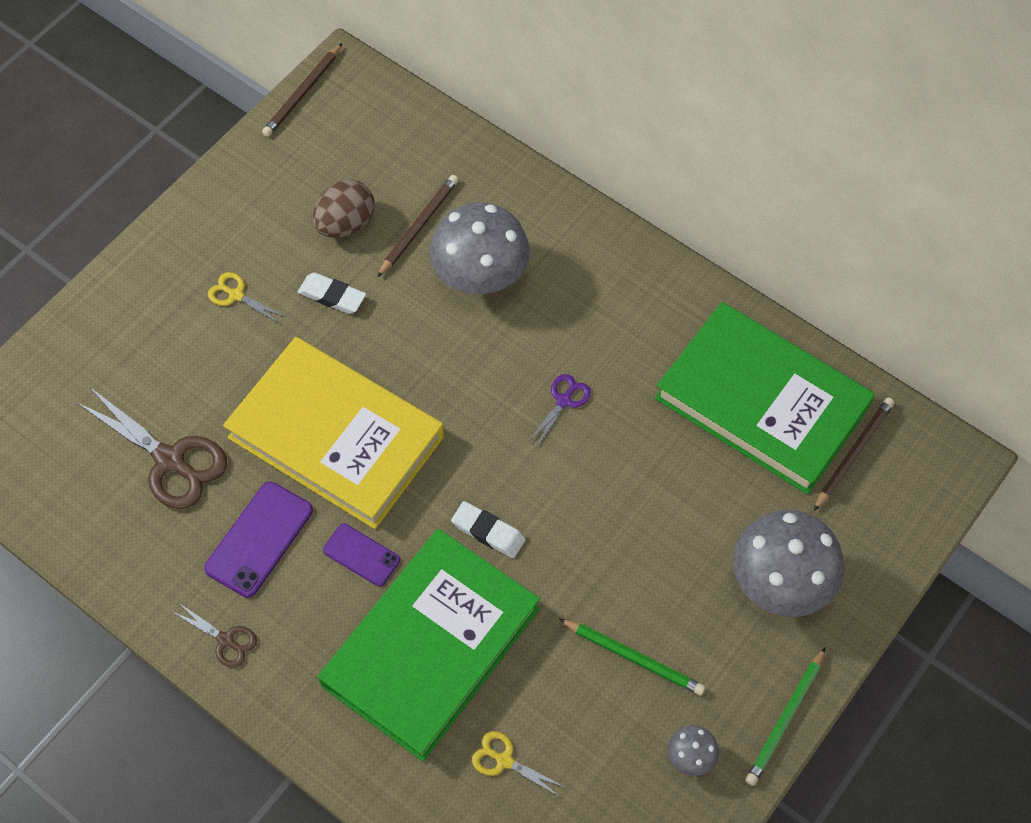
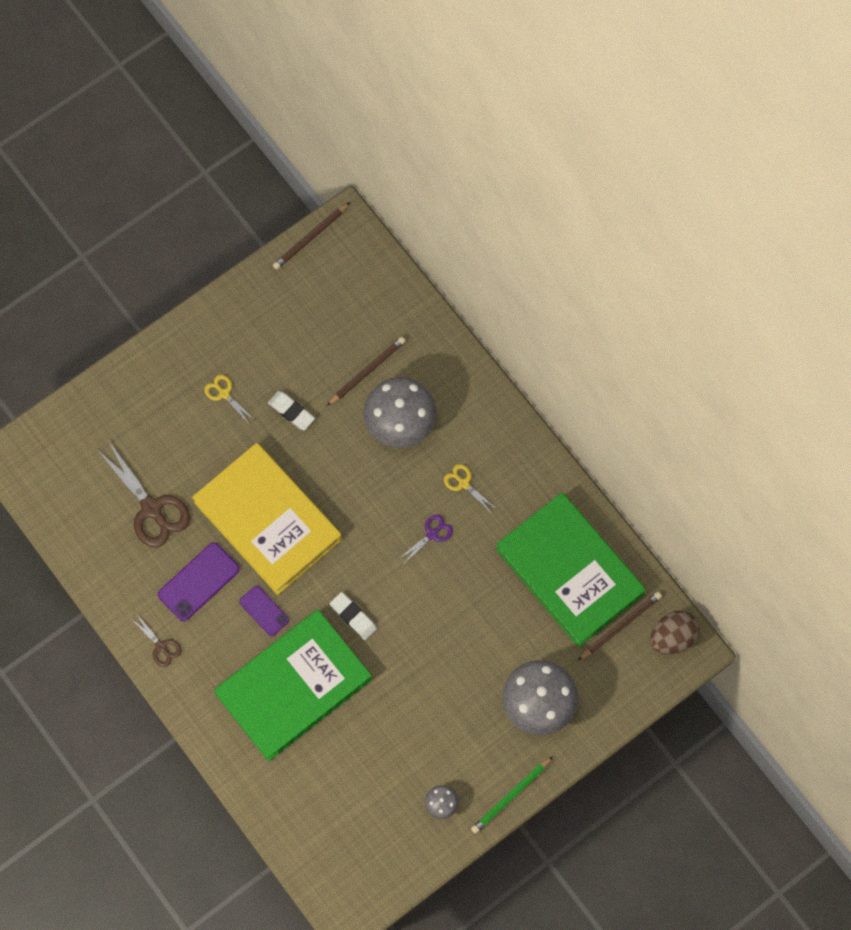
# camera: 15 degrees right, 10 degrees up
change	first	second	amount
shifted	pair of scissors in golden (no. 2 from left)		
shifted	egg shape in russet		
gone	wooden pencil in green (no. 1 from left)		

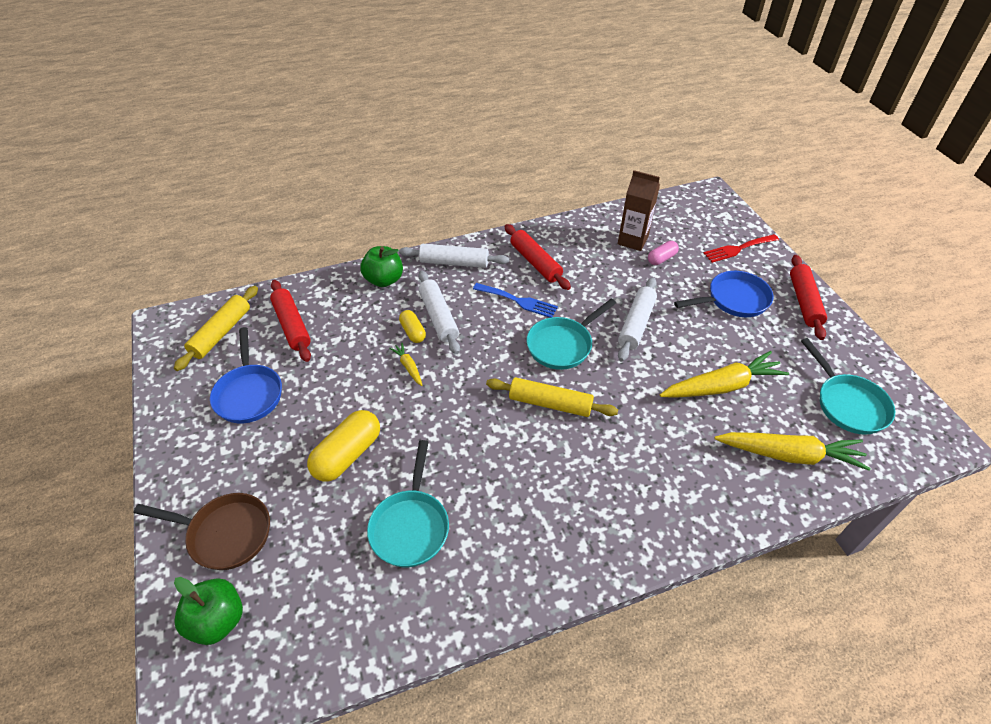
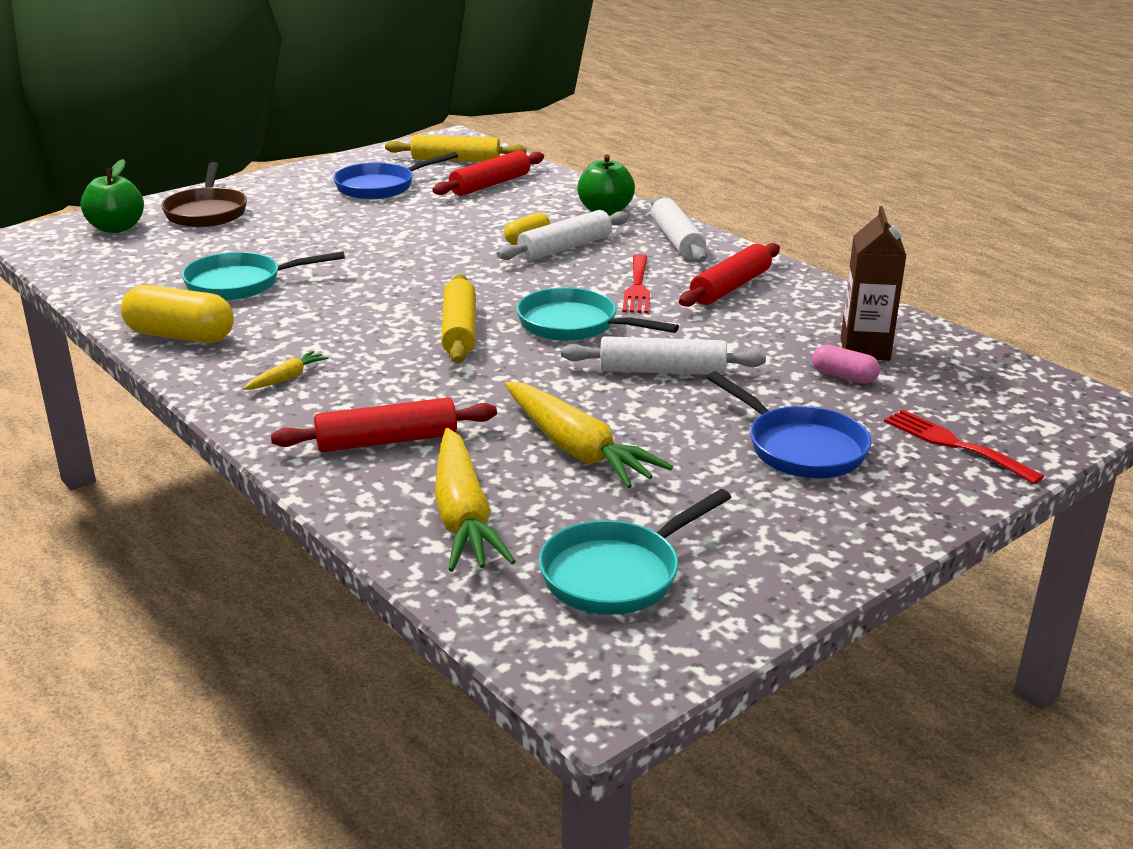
# camera: 70 degrees right, 20 degrees down
change	first	second	amount
shifted	capsule in golden (no. 1 from left)		
shifted	carrot in golden (no. 1 from left)		
shifted	dough roller in scarlet (no. 3 from left in the first image)	dough roller in scarlet (no. 1 from left)	
repainted	fork in cobalt	fork in scarlet (no. 1 from left)	

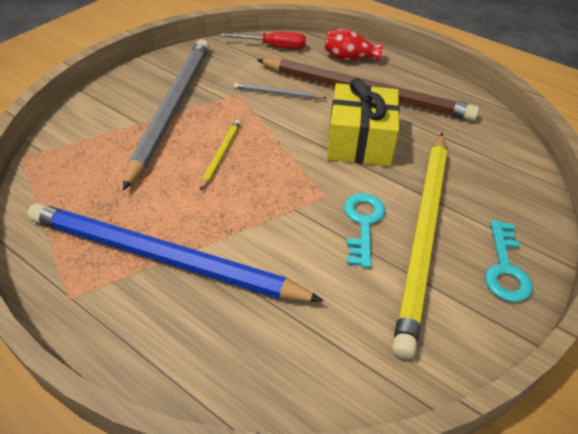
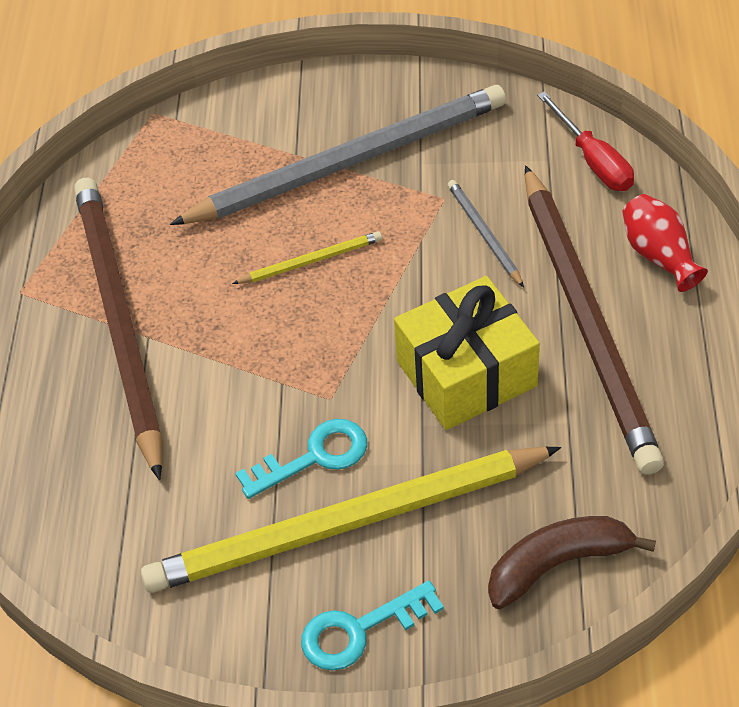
# camera: 60 degrees right, 5 degrees up
change	first	second	amount
repainted	wooden pencil in cobalt	wooden pencil in russet (no. 1 from left)	
new		banana in russet	

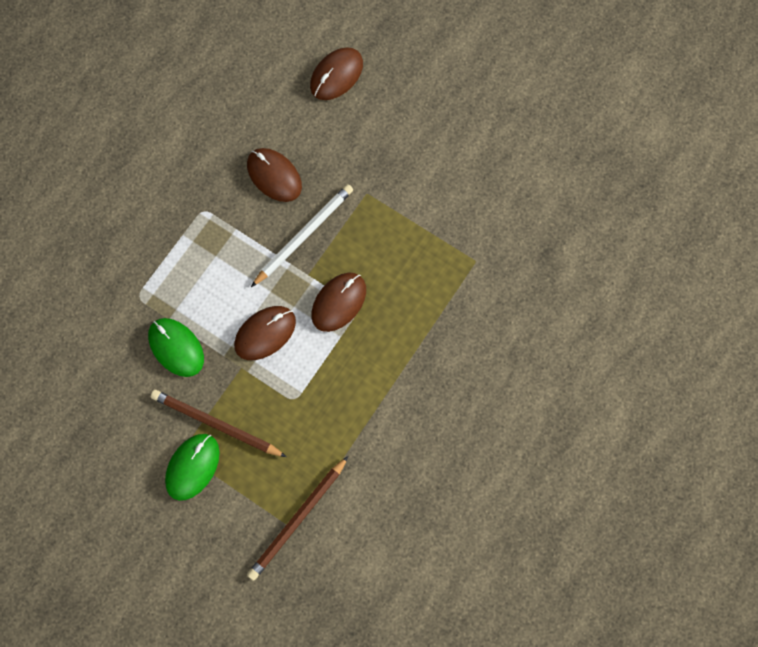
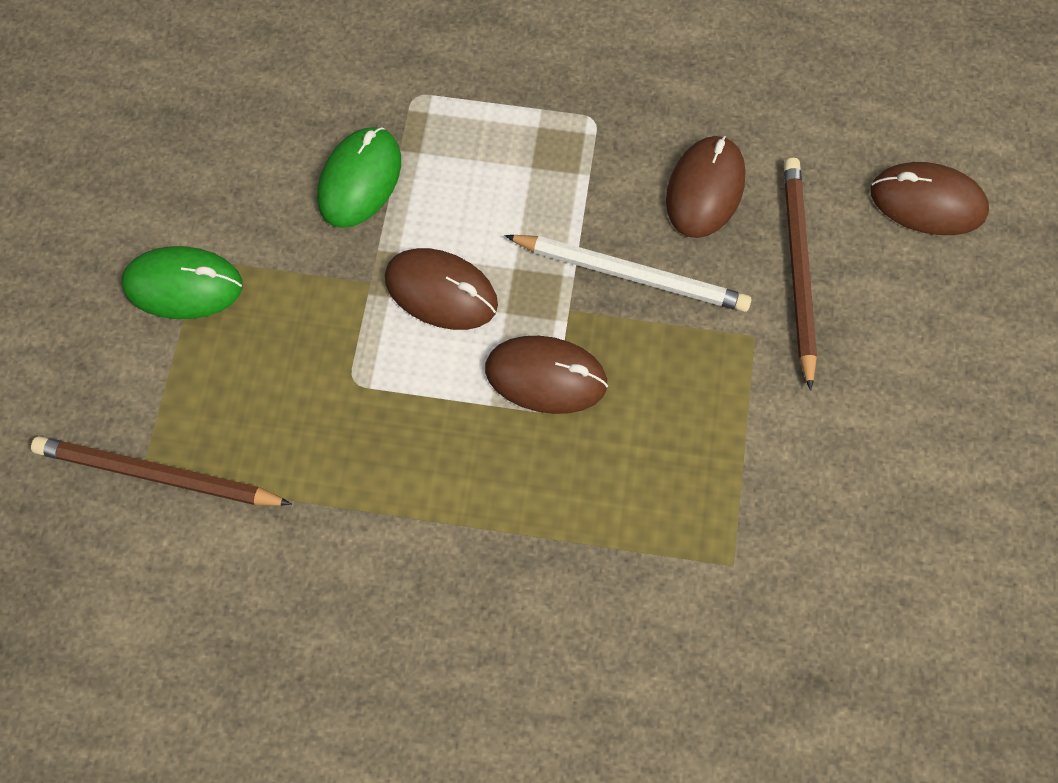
# camera: 65 degrees right, 5 degrees down
change	first	second	amount
shifted	wooden pencil in russet (no. 1 from left in the first image)	wooden pencil in russet (no. 2 from left)	

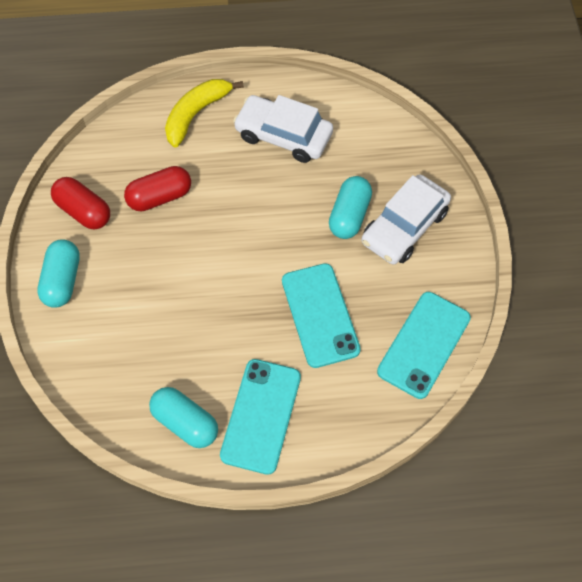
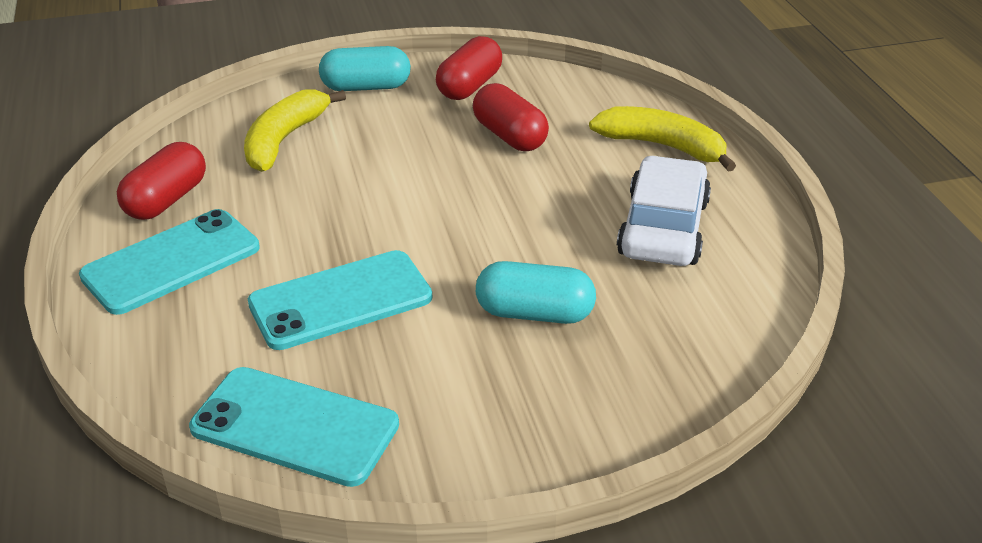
# camera: 80 degrees right, 25 degrees down
change	first	second	amount
rotated	smartphone in aqua (no. 1 from left)		45 degrees counterclockwise
repainted	capsule in aqua (no. 2 from left)	capsule in scarlet (no. 1 from left)	
new		banana in golden (no. 1 from left)	
gone	toy car in pure white (no. 2 from left)		

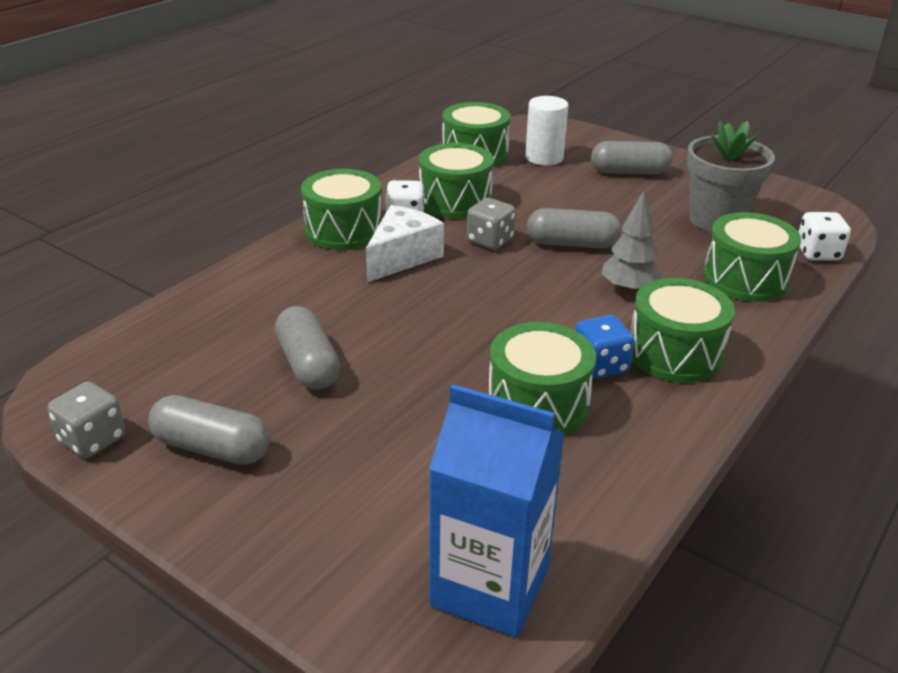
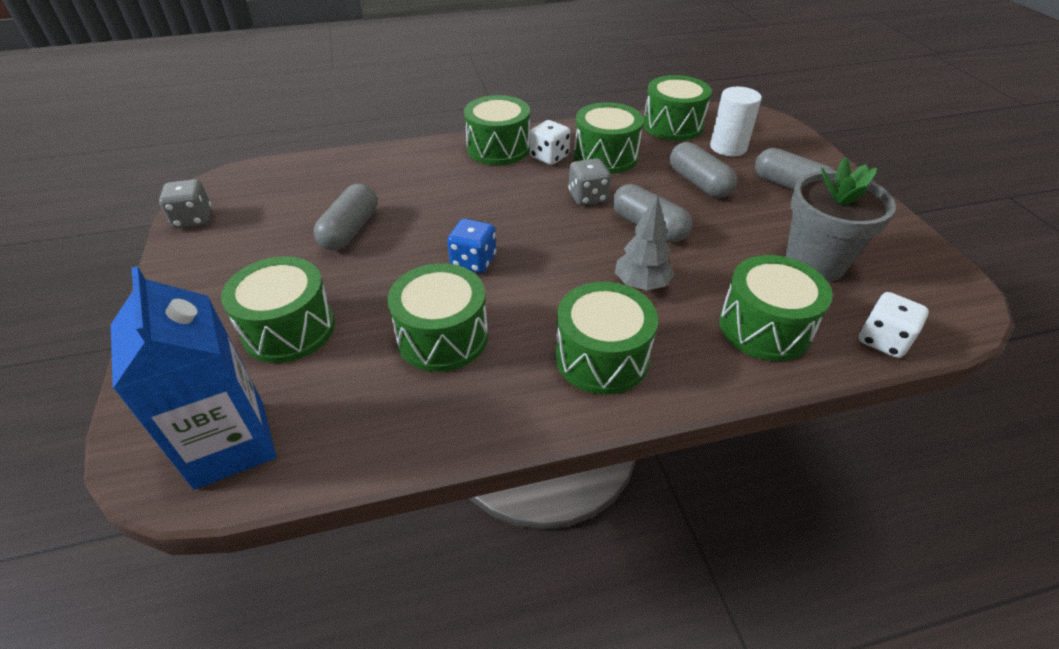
# camera: 40 degrees right, 10 degrees up
change	first	second	amount
new		toy drum in green (no. 1 from left)	
shifted	die in cobalt		
shifted	capsule in grey (no. 1 from left in the first image)	capsule in grey (no. 3 from left)	
gone	cheese wedge in pure white		

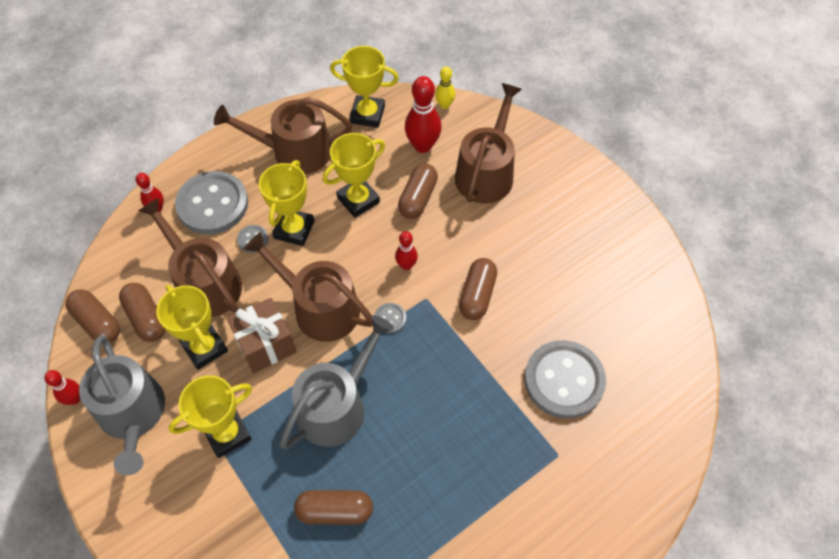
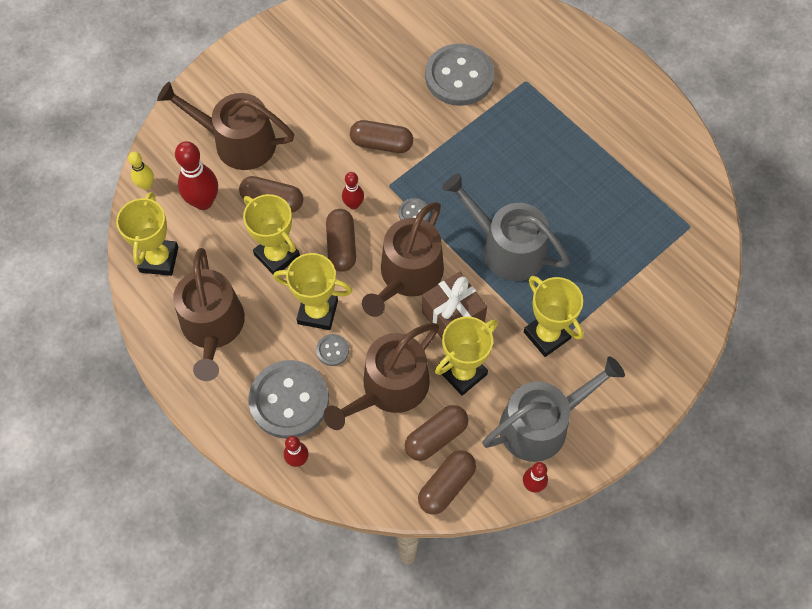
# camera: 95 degrees left, 5 degrees up
change	first	second	amount
shifted	capsule in russet (no. 3 from left in the first image)	capsule in russet (no. 2 from left)	

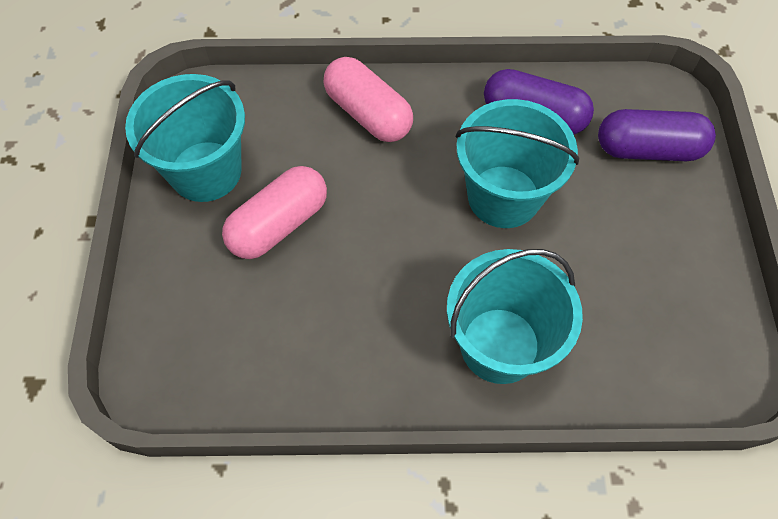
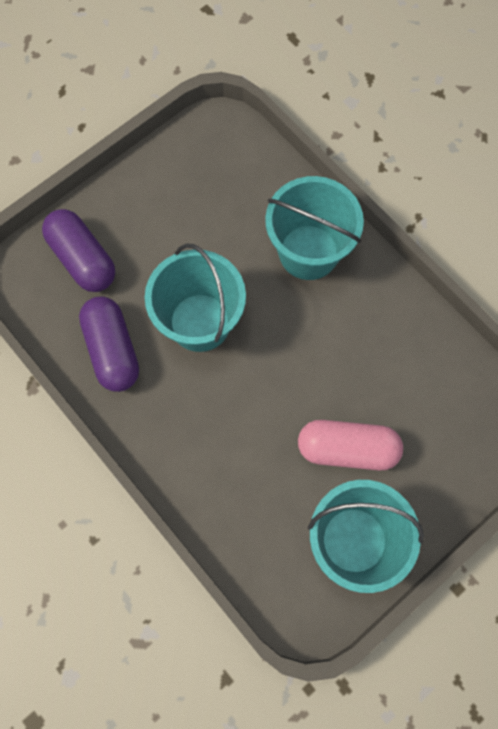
# camera: 130 degrees left, 10 degrees up
change	first	second	amount
gone	capsule in rosy (no. 2 from left)		

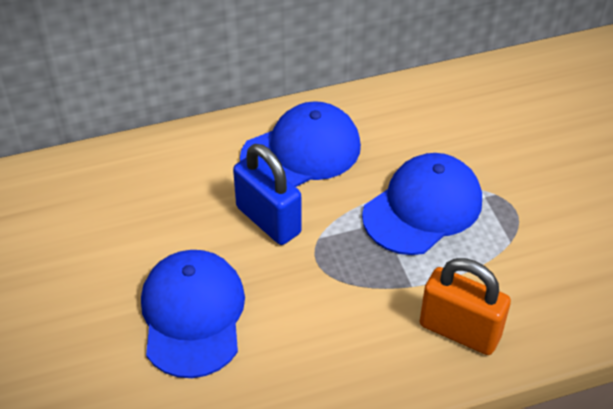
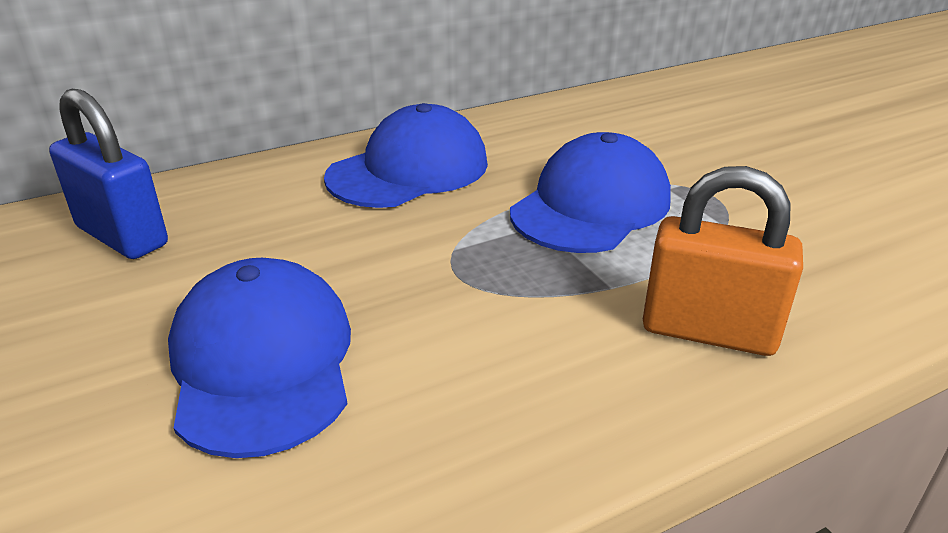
# camera: 10 degrees left, 15 degrees down
change	first	second	amount
shifted	padlock in cobalt		

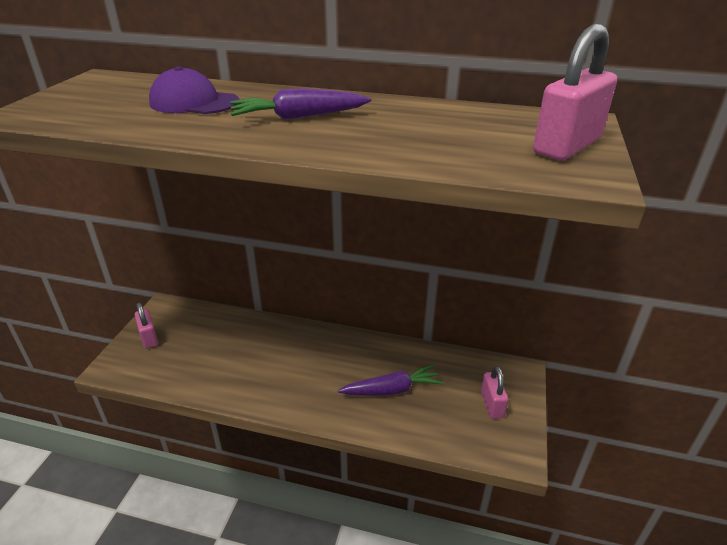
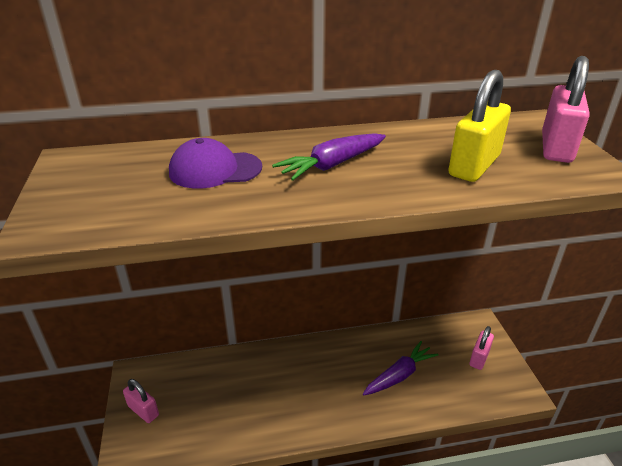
# camera: 25 degrees left, 0 degrees up
change	first	second	amount
new		padlock in golden	
rotated	padlock in rosy (no. 2 from left)		60 degrees clockwise

